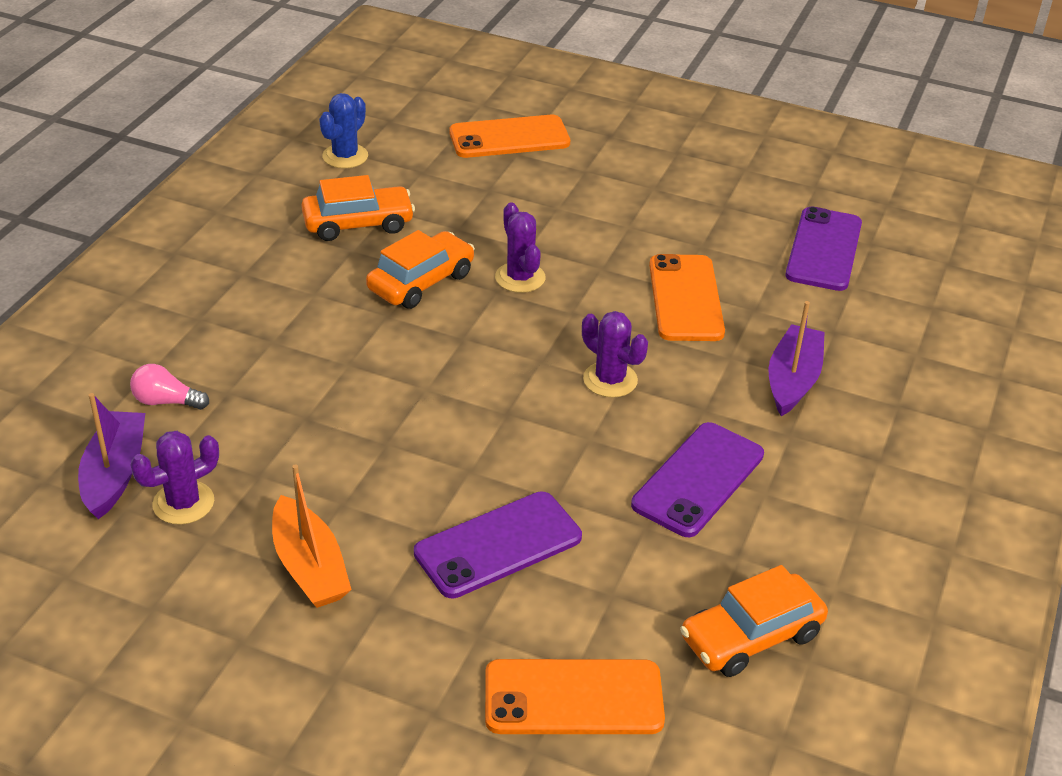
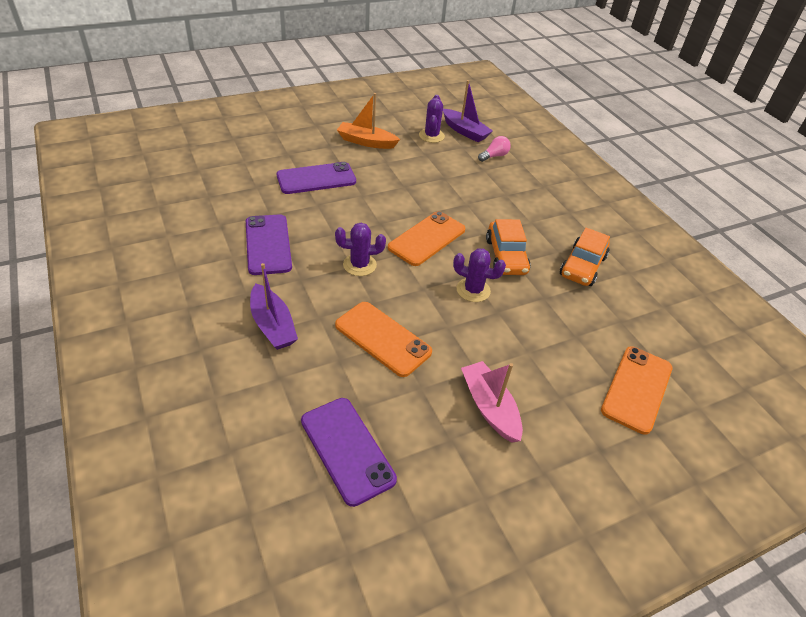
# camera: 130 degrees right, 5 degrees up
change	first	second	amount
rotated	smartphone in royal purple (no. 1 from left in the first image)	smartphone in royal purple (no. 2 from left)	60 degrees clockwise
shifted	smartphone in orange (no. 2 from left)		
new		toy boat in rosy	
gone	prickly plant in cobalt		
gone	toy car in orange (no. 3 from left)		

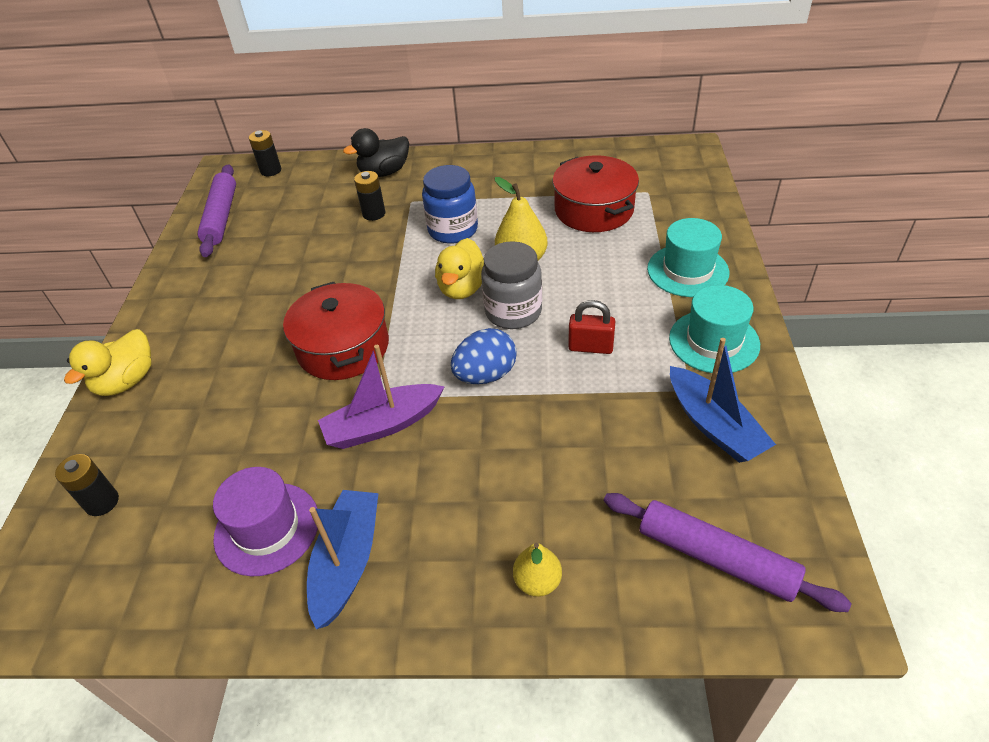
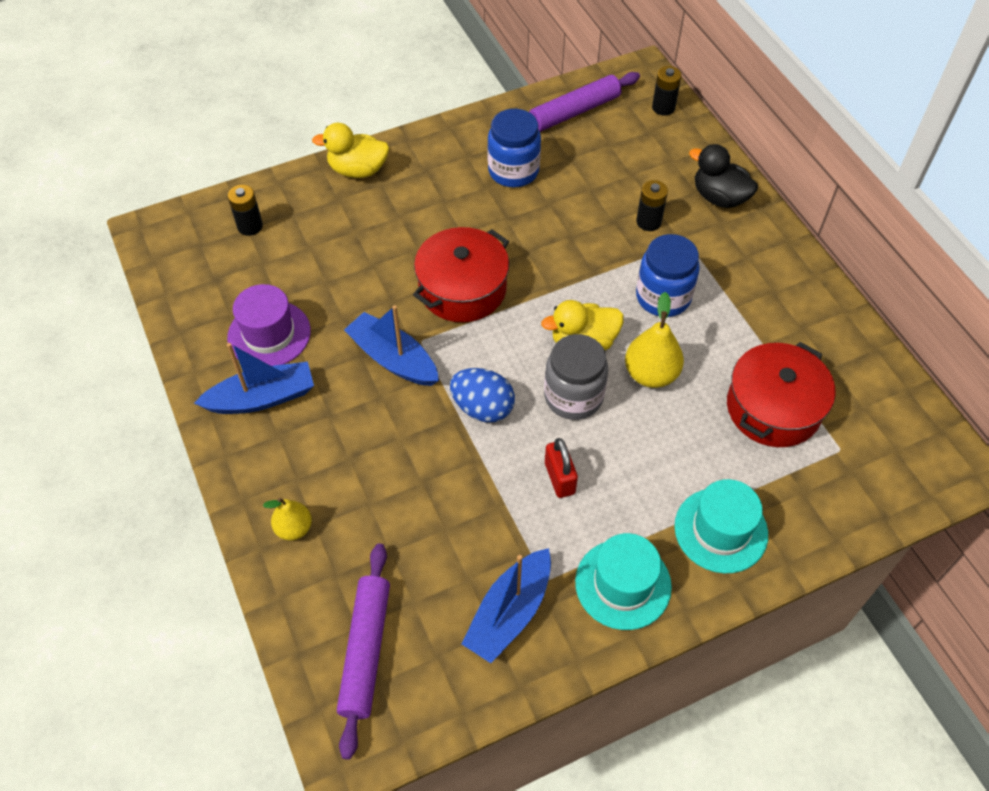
# camera: 60 degrees right, 10 degrees up
change	first	second	amount
repainted	toy boat in royal purple	toy boat in cobalt (no. 2 from left)	
new		jam jar in cobalt (no. 1 from left)	

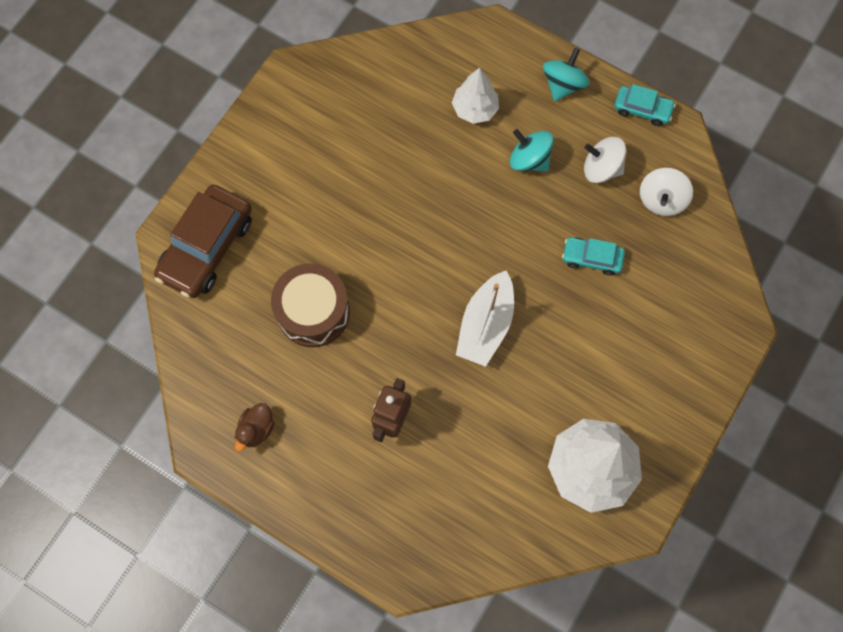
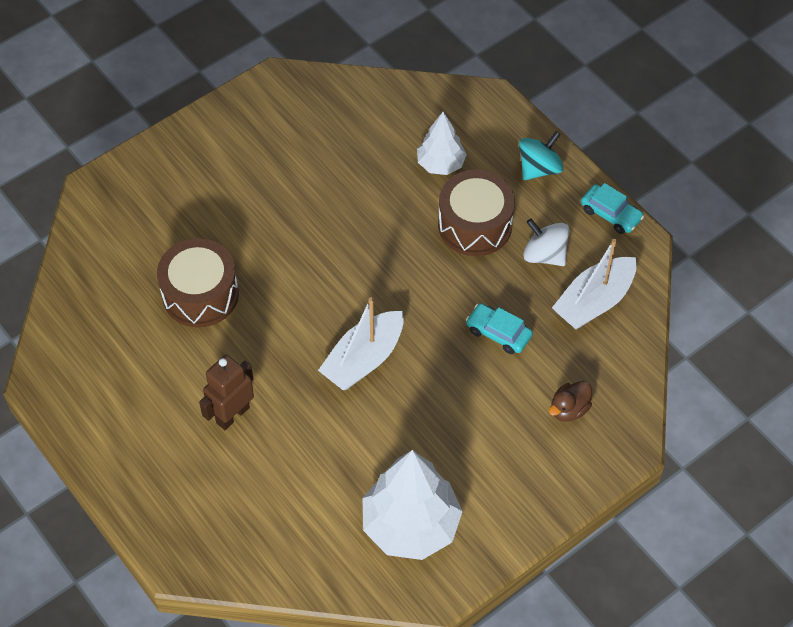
# camera: 20 degrees right, 15 degrees down
change	first	second	amount
swapped	whirligig in aqua (no. 1 from left)	toy drum in russet (no. 2 from left)	
shifted	rubber duck in russet		
swapped	whirligig in pure white (no. 2 from left)	toy boat in pure white (no. 2 from left)	
gone	toy car in russet		

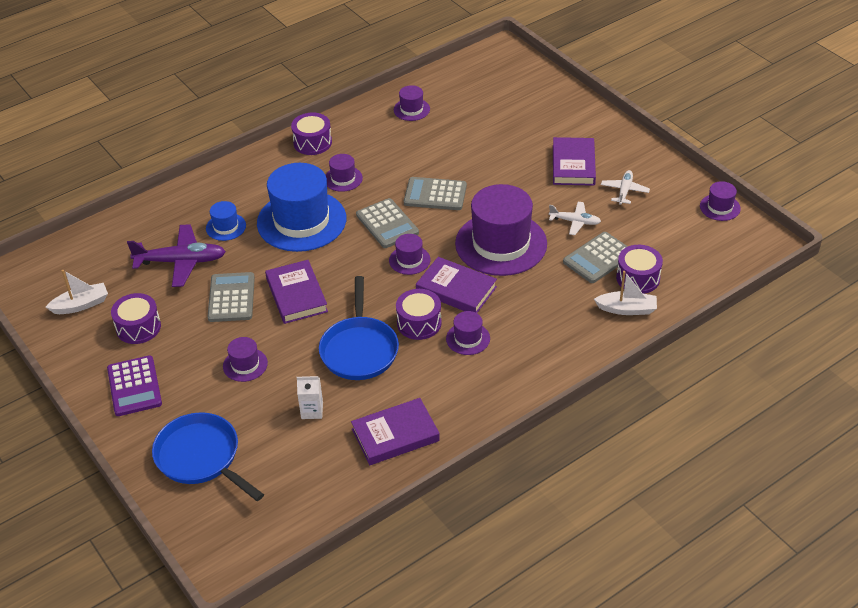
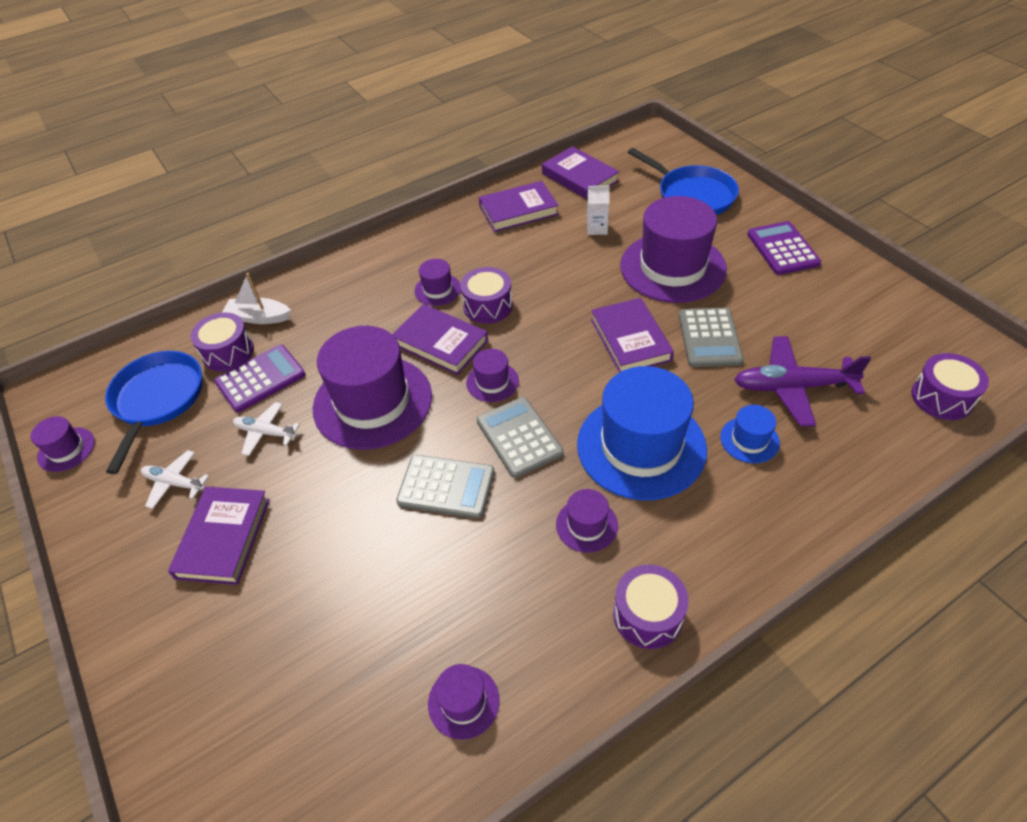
# camera: 175 degrees left, 5 degrees up
change	first	second	amount
shifted	pan in cobalt (no. 2 from left in the first image)	pan in cobalt (no. 1 from left)	
rotated	plane in pure white (no. 2 from left in the first image)	plane in pure white (no. 1 from left)	90 degrees clockwise
repainted	adding machine in grey (no. 4 from left)	adding machine in royal purple (no. 1 from left)	
new		hardback in royal purple (no. 4 from left)	
scaled	hat in royal purple (no. 1 from left in the first image)	hat in royal purple (no. 7 from left)	x2.23
shifted	toy drum in royal purple (no. 1 from left in the first image)	toy drum in royal purple (no. 4 from left)	
gone	toy boat in pure white (no. 1 from left)		

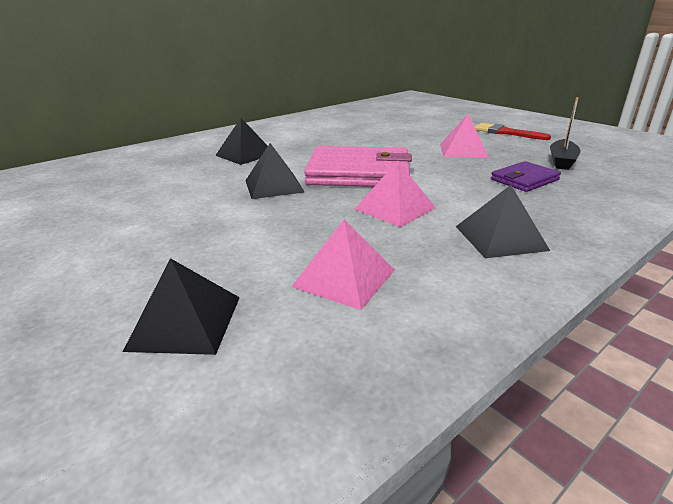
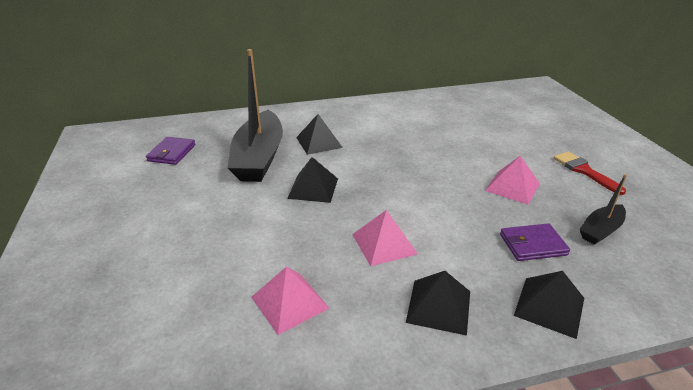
# camera: 25 degrees right, 5 degrees up
change	first	second	amount
new		billfold in royal purple (no. 1 from left)	
new		toy boat in ebony (no. 1 from left)	
shifted	pyramid in ebony (no. 1 from left in the first image)	pyramid in ebony (no. 4 from left)	
gone	billfold in rosy		

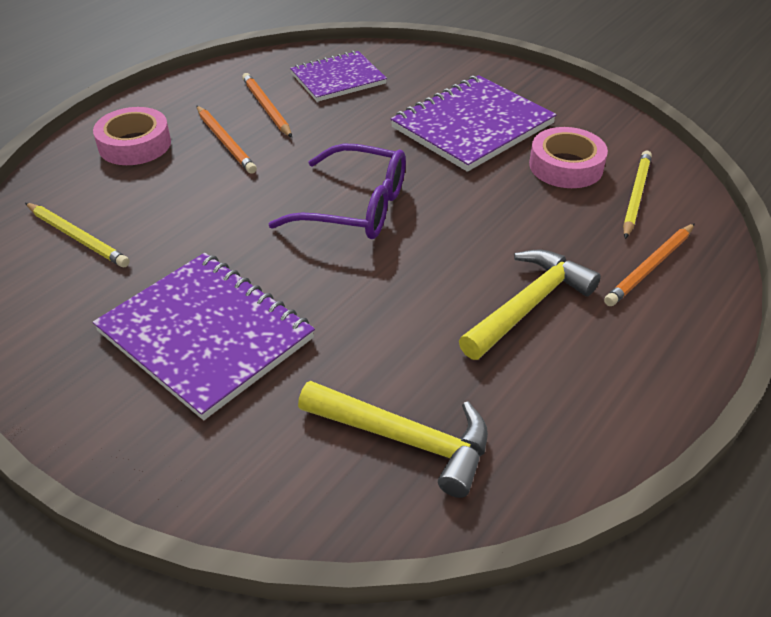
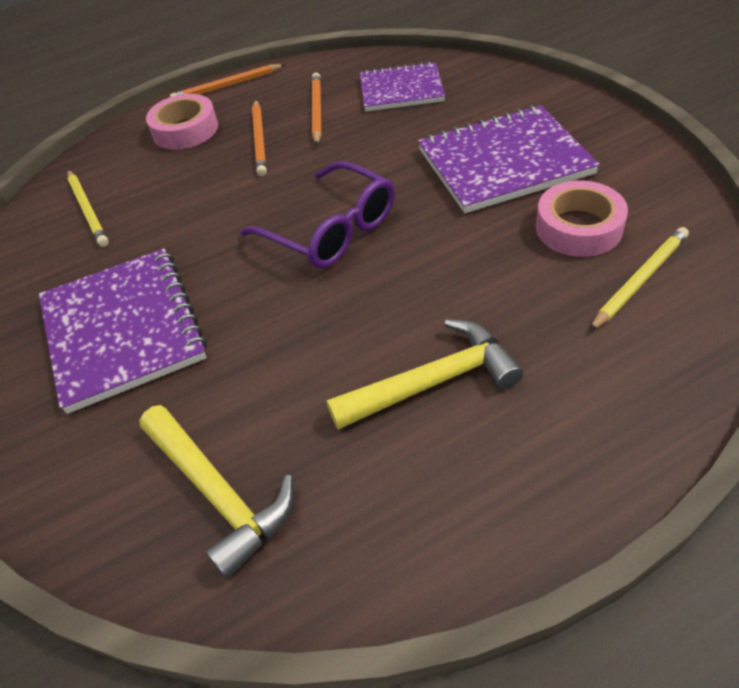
# camera: 30 degrees right, 5 degrees up
change	first	second	amount
shifted	wooden pencil in orange (no. 3 from left in the first image)	wooden pencil in orange (no. 1 from left)	

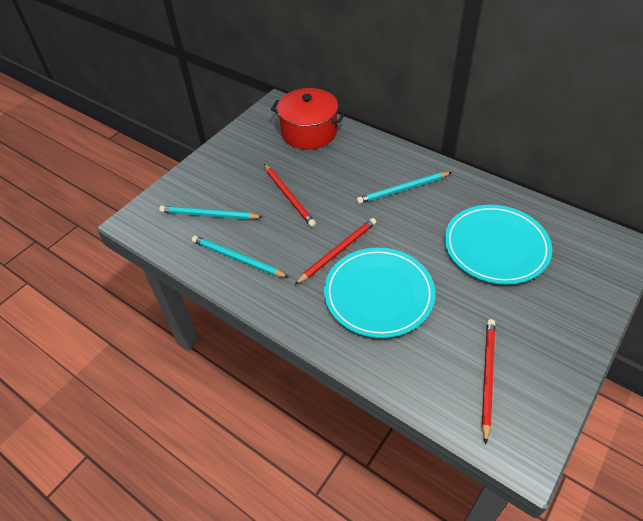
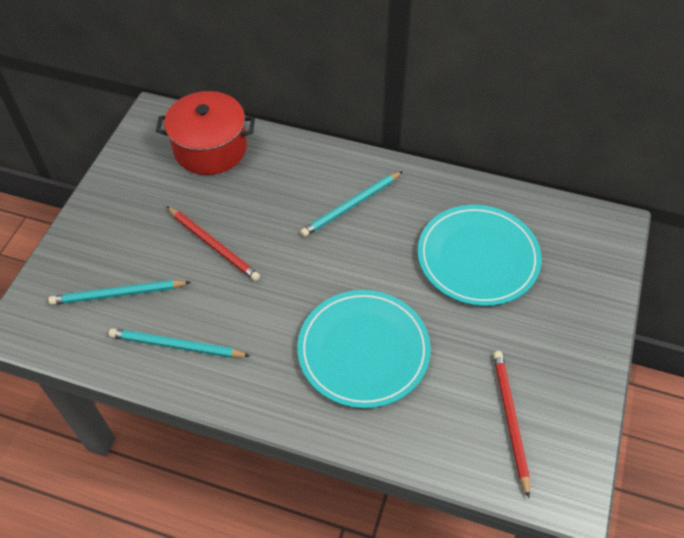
# camera: 20 degrees left, 5 degrees up
change	first	second	amount
gone	wooden pencil in scarlet (no. 2 from left)		

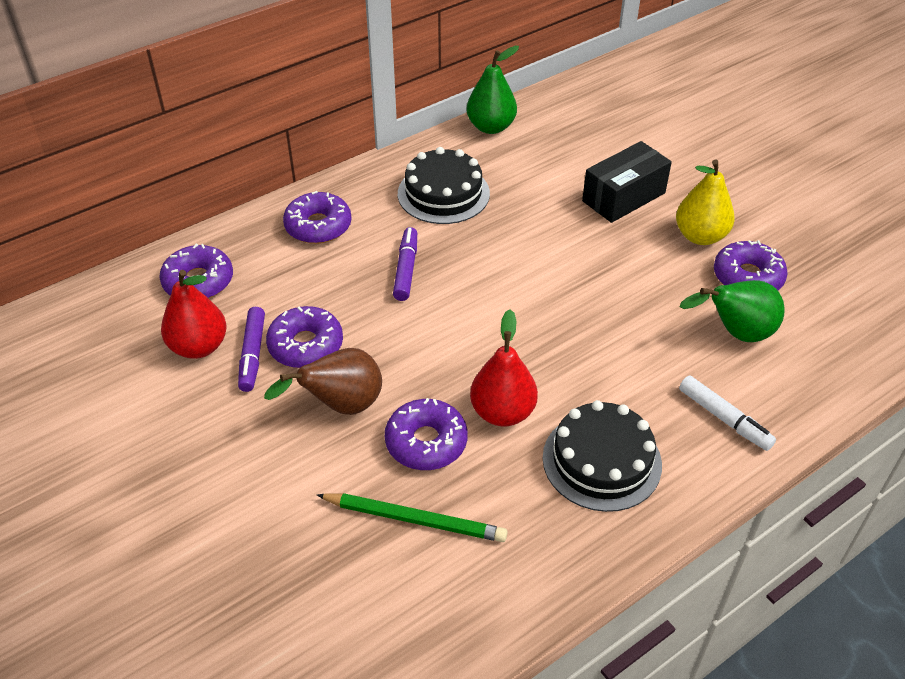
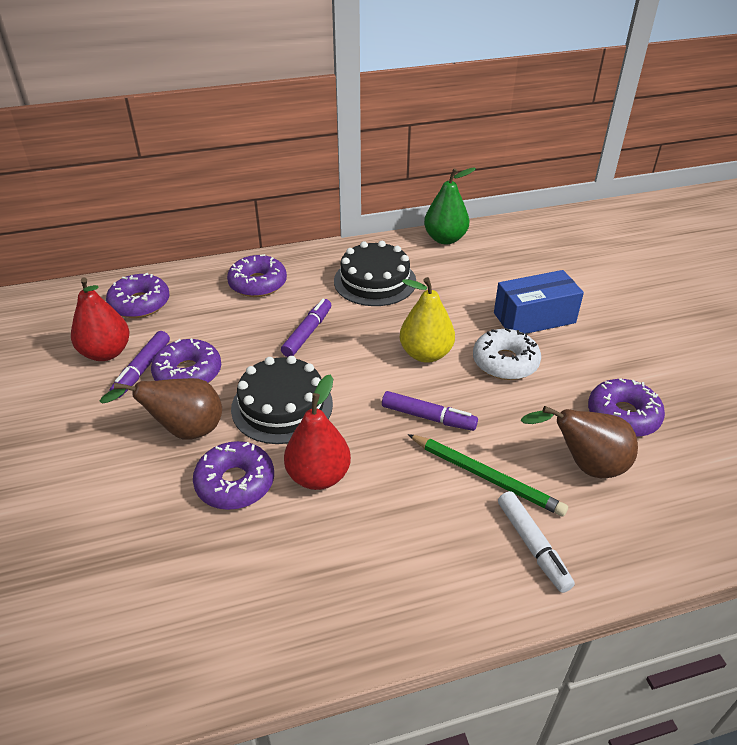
# camera: 20 degrees right, 5 degrees down
change	first	second	amount
shifted	layer cake in ebony (no. 2 from left in the first image)	layer cake in ebony (no. 1 from left)	
new		felt pen in royal purple (no. 3 from left)	
shifted	pear fruit in golden		
shifted	wooden pencil in green		
new		doughnut in pure white	
repainted	box in ebony	box in cobalt	
repainted	pear fruit in green (no. 2 from left)	pear fruit in russet (no. 2 from left)	

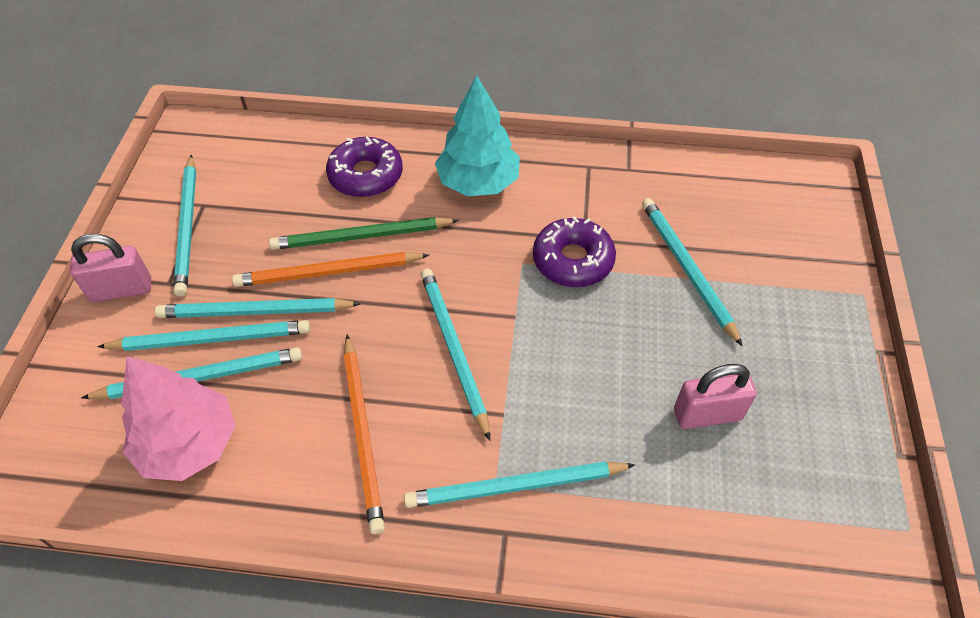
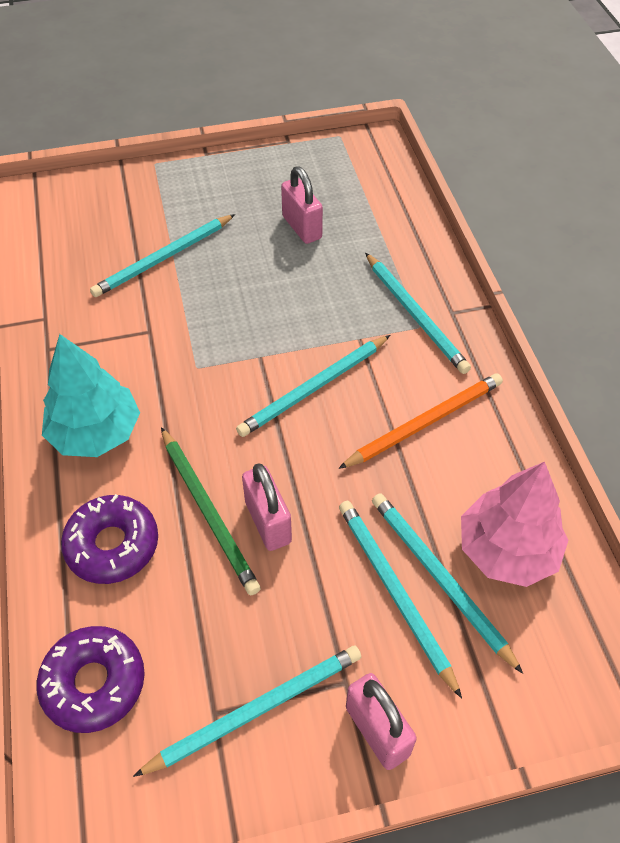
# camera: 110 degrees left, 0 degrees up
change	first	second	amount
shifted	doughnut in royal purple (no. 2 from left in the first image)	doughnut in royal purple (no. 1 from left)	
swapped	wooden pencil in orange (no. 1 from left)	padlock in rosy (no. 1 from left)	
gone	wooden pencil in aqua (no. 4 from left)		

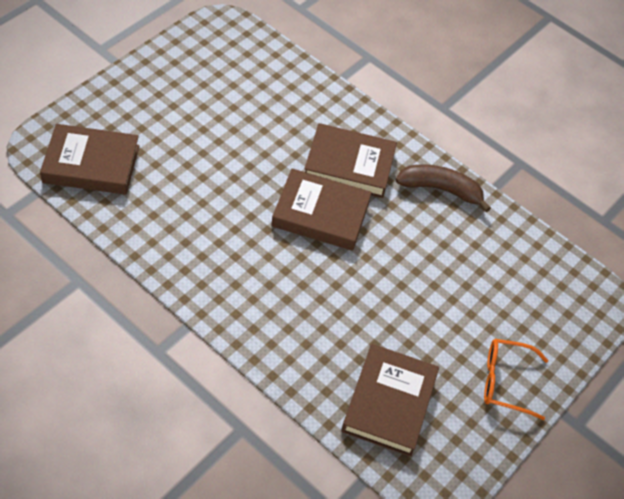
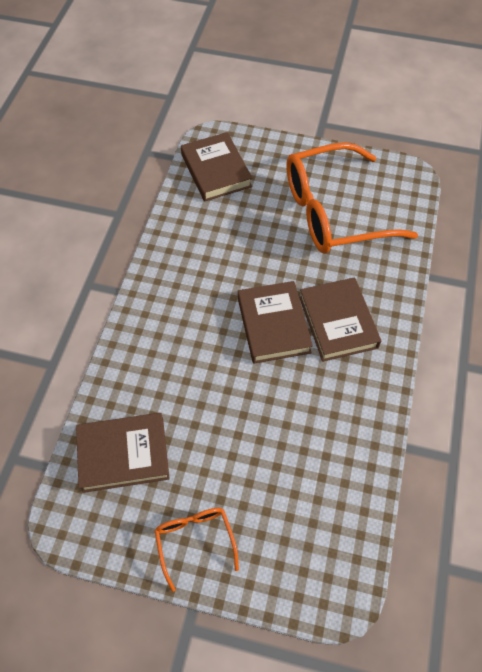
# camera: 70 degrees right, 5 degrees up
change	first	second	amount
new		spectacles in orange (no. 2 from left)	
gone	banana in russet		

